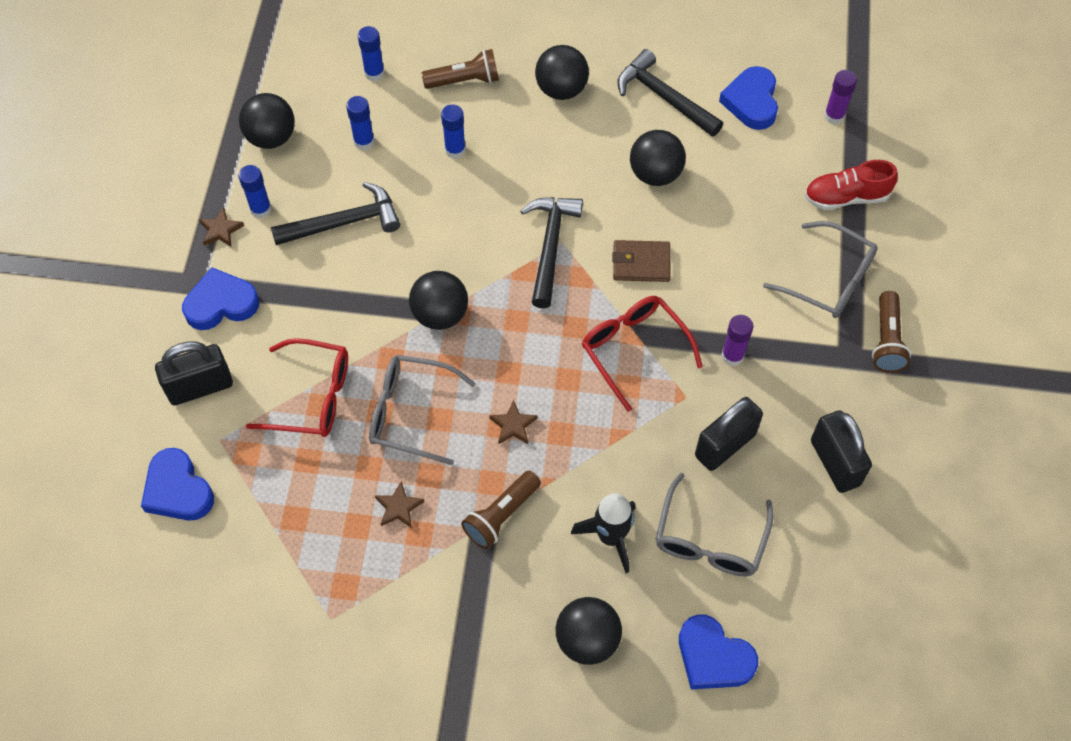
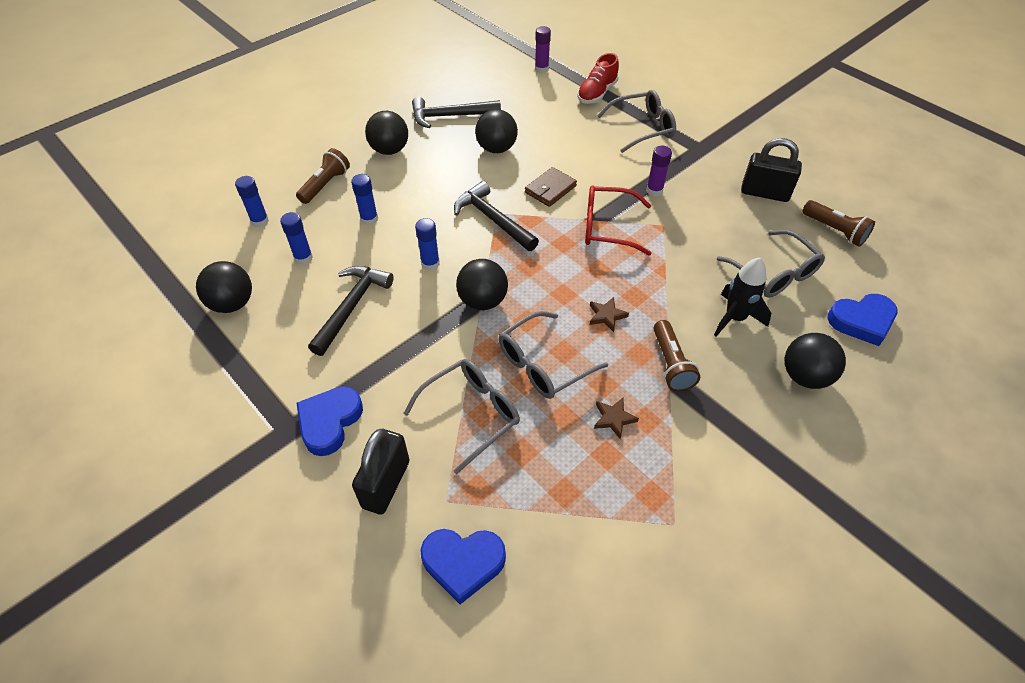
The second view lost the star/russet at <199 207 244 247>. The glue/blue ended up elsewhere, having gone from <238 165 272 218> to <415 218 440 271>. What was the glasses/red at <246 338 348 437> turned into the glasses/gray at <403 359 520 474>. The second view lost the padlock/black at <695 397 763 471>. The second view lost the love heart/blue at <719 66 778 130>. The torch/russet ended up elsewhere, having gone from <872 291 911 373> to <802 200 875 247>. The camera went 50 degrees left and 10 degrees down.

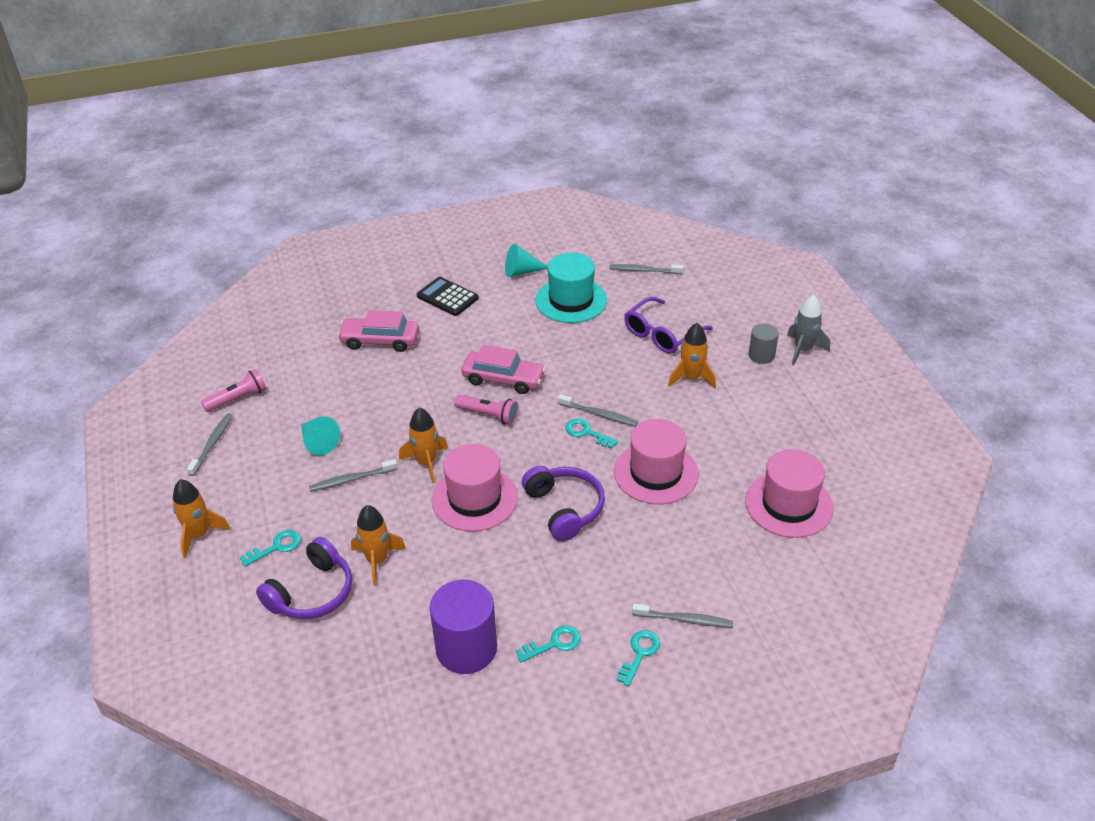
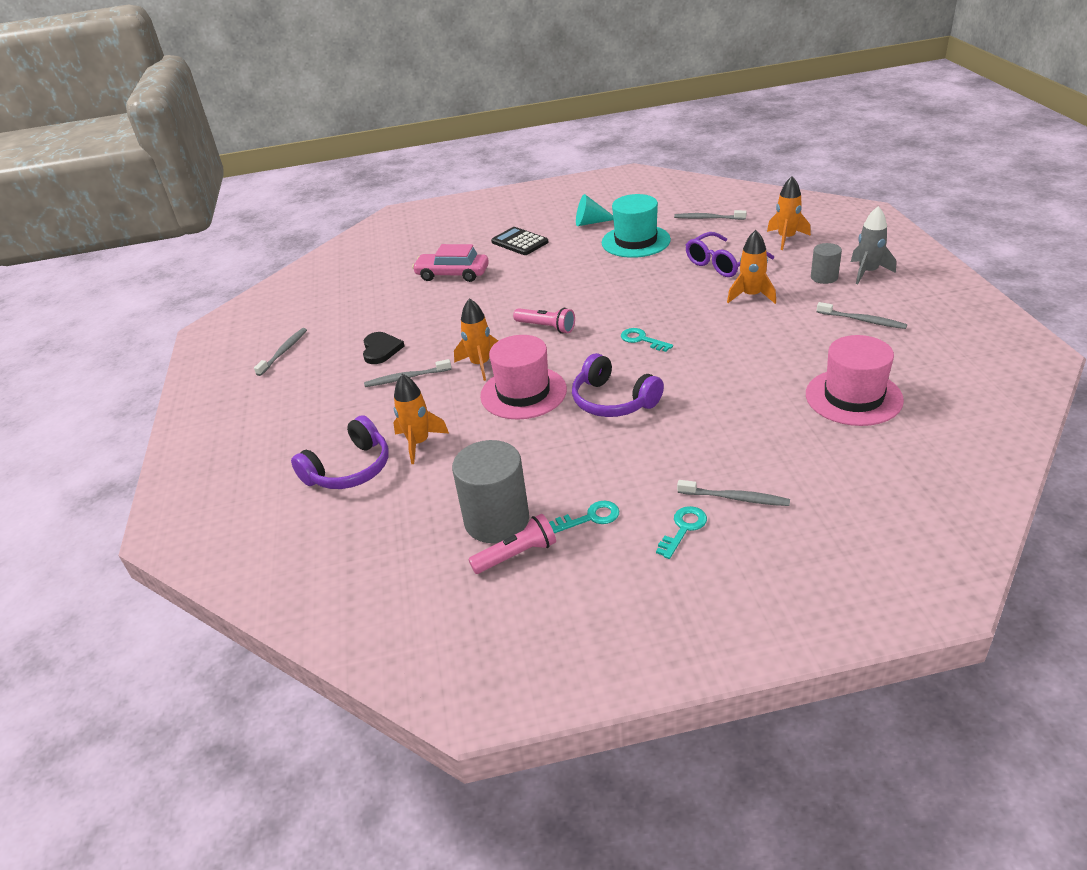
The toy rocket/bright orange ended up elsewhere, having gone from <173 479 230 558> to <767 176 811 250>. The torch/rosy ended up elsewhere, having gone from <201 369 266 412> to <468 514 556 574>. The second view lost the door key/turquoise at <240 530 301 567>. Where the cone shape/turquoise stood at <301 416 340 455>, the love heart/black came to stand at <363 332 404 364>. What was the cylinder/violet at <430 580 497 674> turned into the cylinder/gray at <452 440 529 543>. The second view lost the toy car/rosy at <461 344 546 394>. The headphones/violet at <522 466 605 541> ended up facing another way, 150 degrees clockwise from before. The dental brush/gray ended up elsewhere, having gone from <557 394 638 426> to <817 302 907 329>. The second view lost the tall hat/rosy at <614 419 699 504>. The camera went 10 degrees right and 5 degrees down.

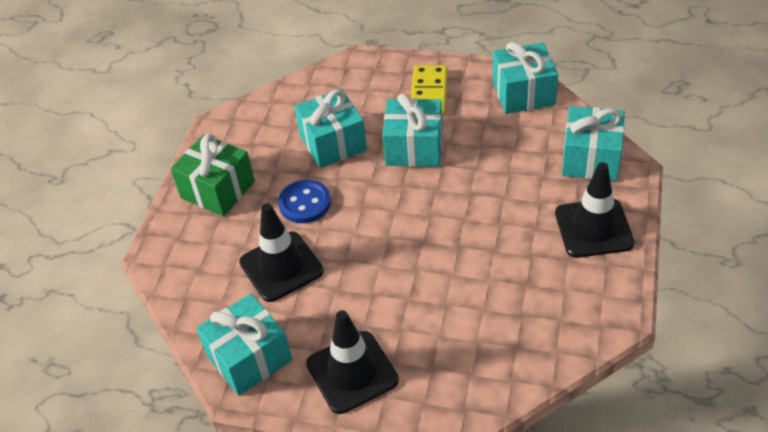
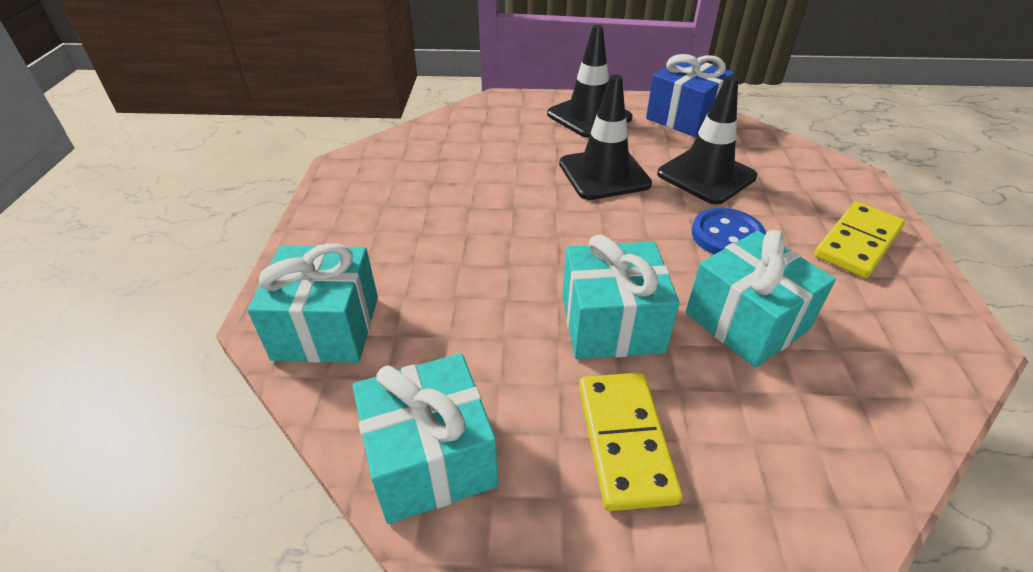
Where the wrapped gift/emerald stood at <170 134 255 216>, the domino tile/bright yellow came to stand at <814 202 905 278>. What was the wrapped gift/turquoise at <196 293 292 396> turned into the wrapped gift/blue at <646 54 735 137>. The traffic cone/black ended up elsewhere, having gone from <555 162 635 258> to <559 74 652 200>. The camera went 165 degrees right and 5 degrees down.

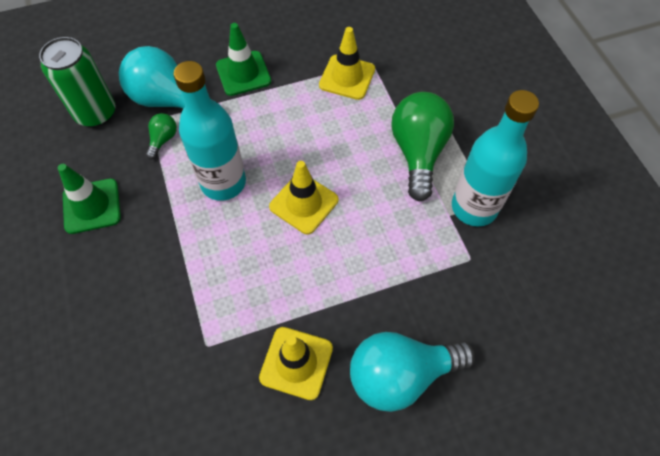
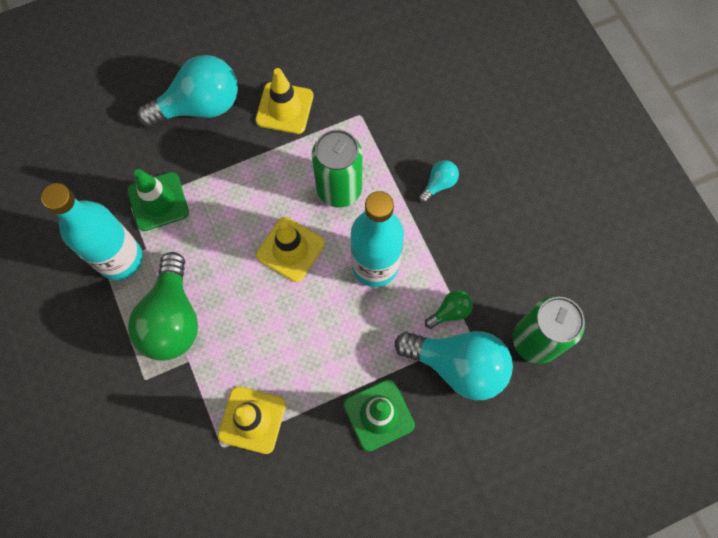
The traffic cone/emerald ended up elsewhere, having gone from <58 164 121 234> to <127 169 189 231>. The light bulb/emerald at <146 113 177 160> ended up facing another way, 135 degrees counterclockwise from before. The second view gained the can/emerald at <312 129 363 207>. The second view gained the light bulb/turquoise at <419 160 459 203>. The camera went 175 degrees right and 10 degrees up.

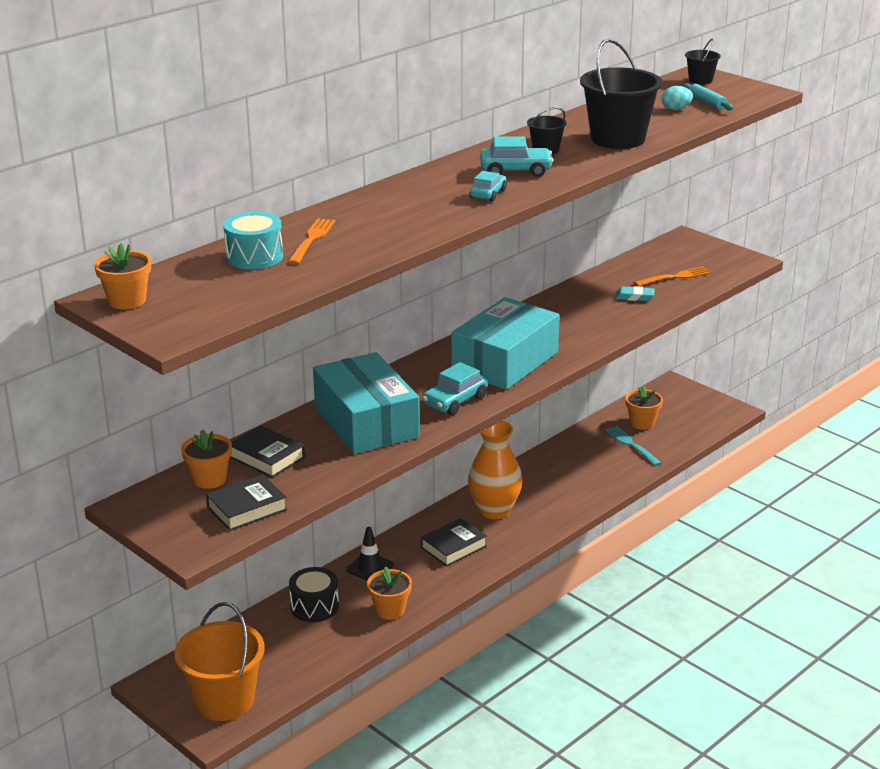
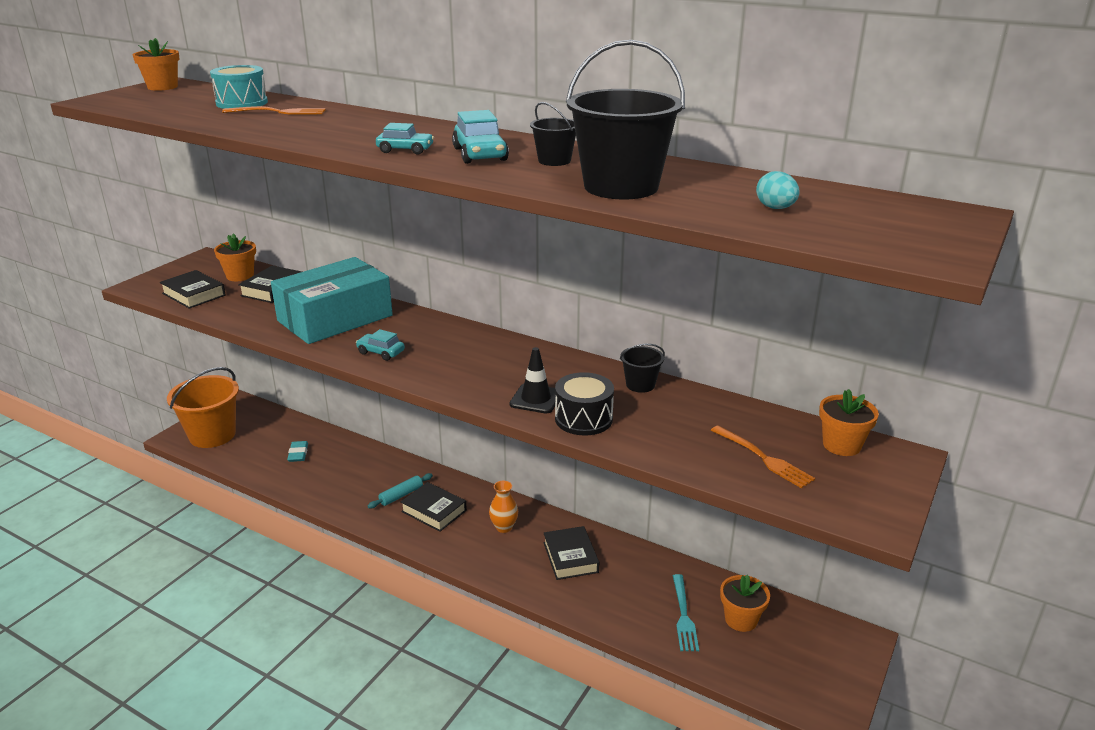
The drum/black ended up elsewhere, having gone from <289 567 339 622> to <555 372 614 435>. The traffic cone/black ended up elsewhere, having gone from <346 527 394 580> to <510 347 556 414>. The flower pot/bright orange ended up elsewhere, having gone from <367 566 412 620> to <819 389 879 456>. The size of the toy car/turquoise at <422 362 488 415> changed by a factor of 0.66. The second view lost the package/turquoise at <451 297 560 390>. The size of the tall vase/bright orange at <468 421 522 519> changed by a factor of 0.51. The fork/turquoise at <605 426 661 466> ended up facing another way, 135 degrees clockwise from before. The pencil eraser/turquoise ended up elsewhere, having gone from <615 286 655 301> to <287 441 308 462>. The pastry roller/turquoise ended up elsewhere, having gone from <683 83 733 110> to <368 473 433 508>. The bucket/black ended up elsewhere, having gone from <685 38 721 85> to <620 344 665 393>. The second view gained the book/black at <544 526 599 580>. The camera went 75 degrees right and 0 degrees up.

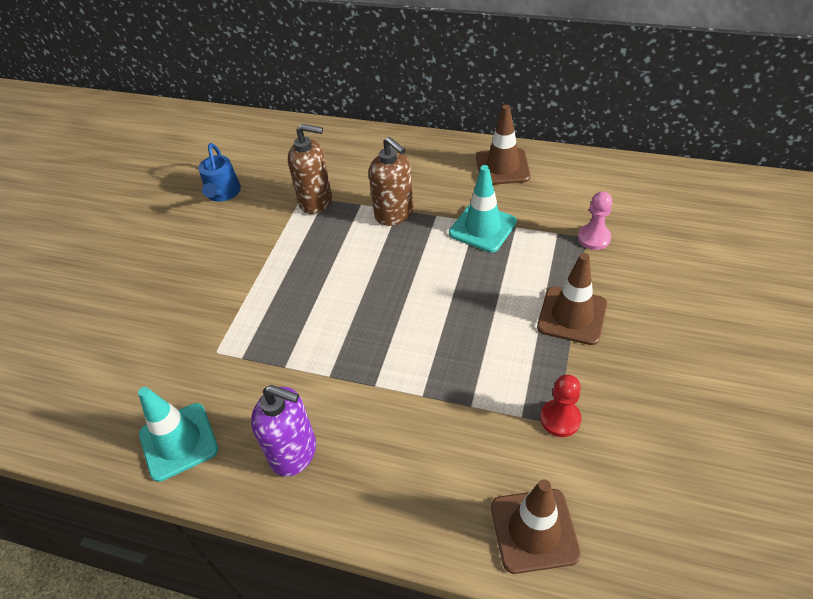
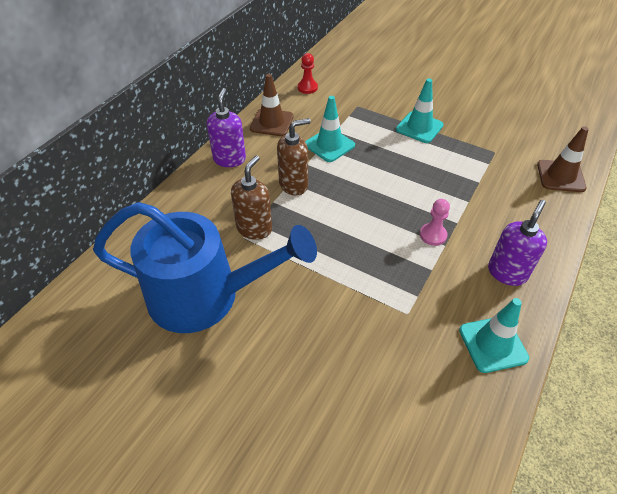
The size of the watering can/blue at <199 143 241 202> changed by a factor of 2.48. What was the traffic cone/russet at <537 253 607 345> turned into the traffic cone/turquoise at <396 78 444 143>. The chess pawn/red ended up elsewhere, having gone from <540 374 581 437> to <298 53 318 94>. The chess pawn/rosy ended up elsewhere, having gone from <578 191 612 250> to <420 199 450 246>. The second view gained the soap pump/violet at <207 88 246 167>. The camera went 80 degrees left and 0 degrees up.

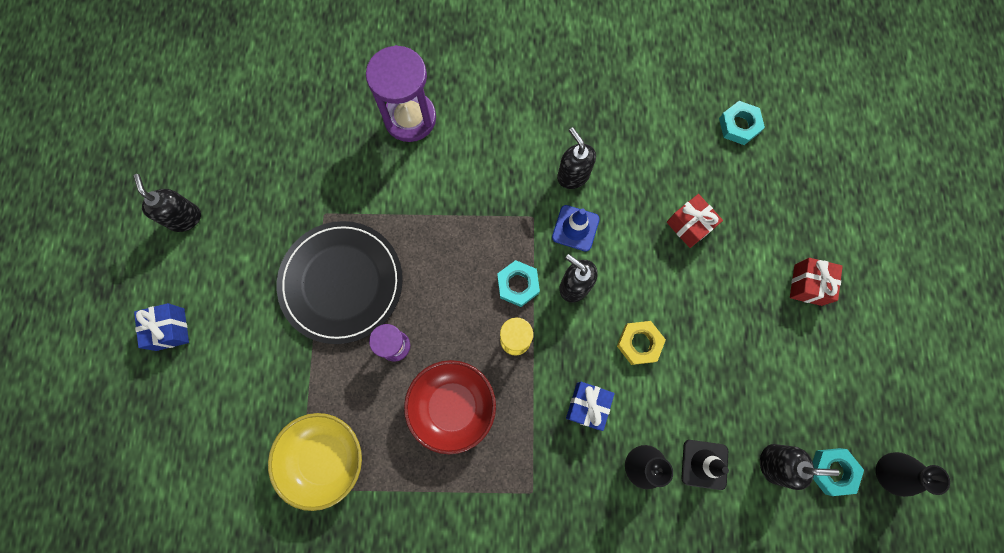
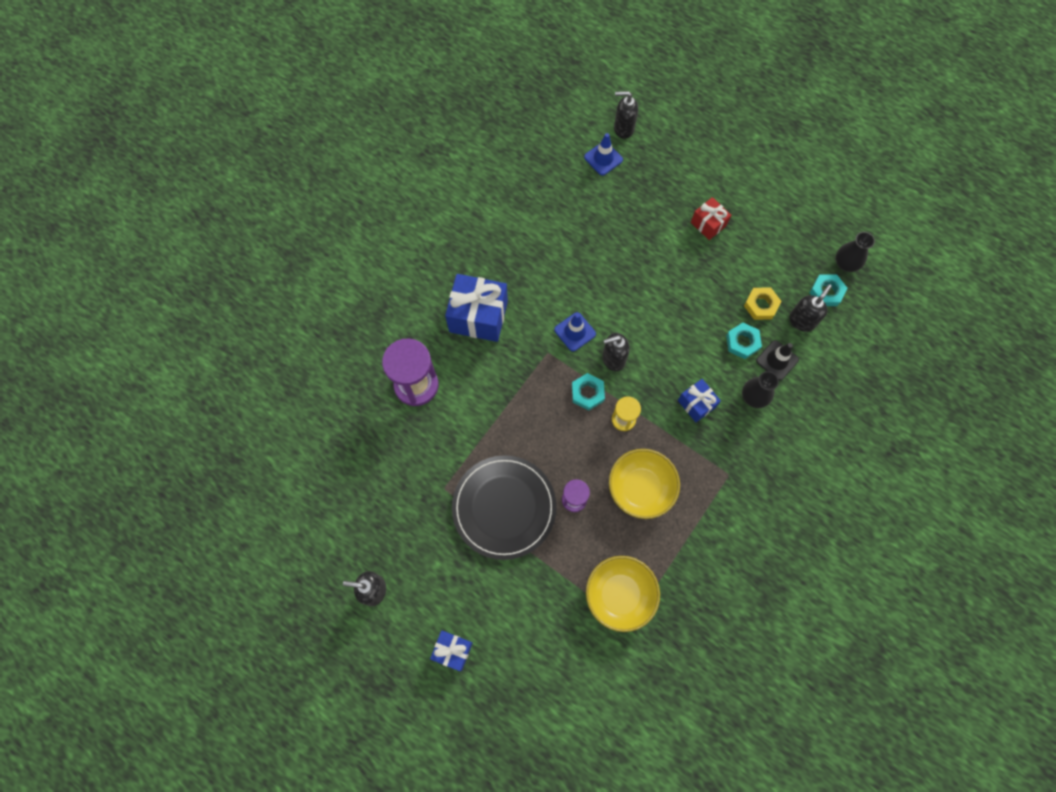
What was the bowl/red at <404 360 496 454> turned into the bowl/bright yellow at <609 449 680 519>. The soap pump/black ended up elsewhere, having gone from <557 127 596 189> to <614 91 638 139>. The hex nut/bright yellow ended up elsewhere, having gone from <617 321 666 365> to <744 287 781 320>. The second view lost the wrapped gift/red at <667 194 723 248>. The hex nut/turquoise ended up elsewhere, having gone from <719 101 765 145> to <726 323 762 359>. The second view gained the wrapped gift/blue at <445 274 508 342>. The second view gained the traffic cone/blue at <584 133 623 176>. The camera went 55 degrees left and 5 degrees down.

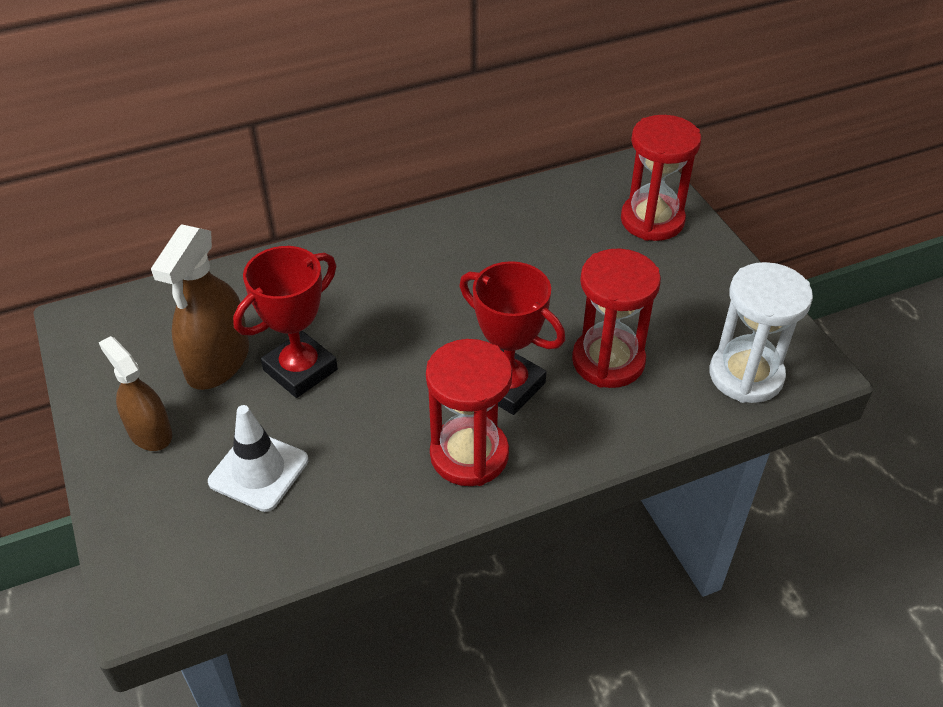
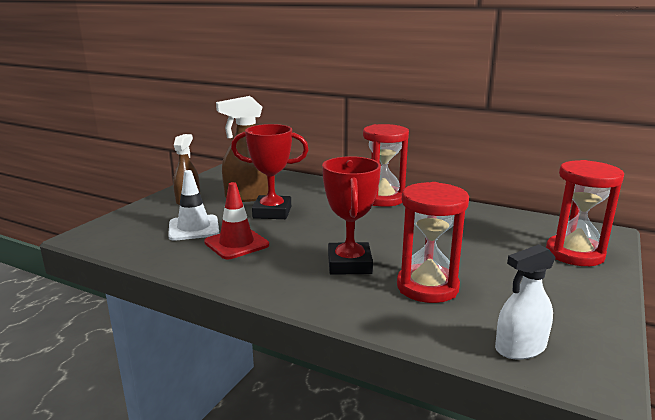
The sand timer/red ended up elsewhere, having gone from <426 339 512 486> to <363 124 409 207>. Where the sand timer/snow-white stood at <710 262 813 403>, the spray bottle/snow-white came to stand at <495 244 556 360>. The second view gained the traffic cone/red at <204 182 269 259>. The camera went 50 degrees right and 25 degrees down.

